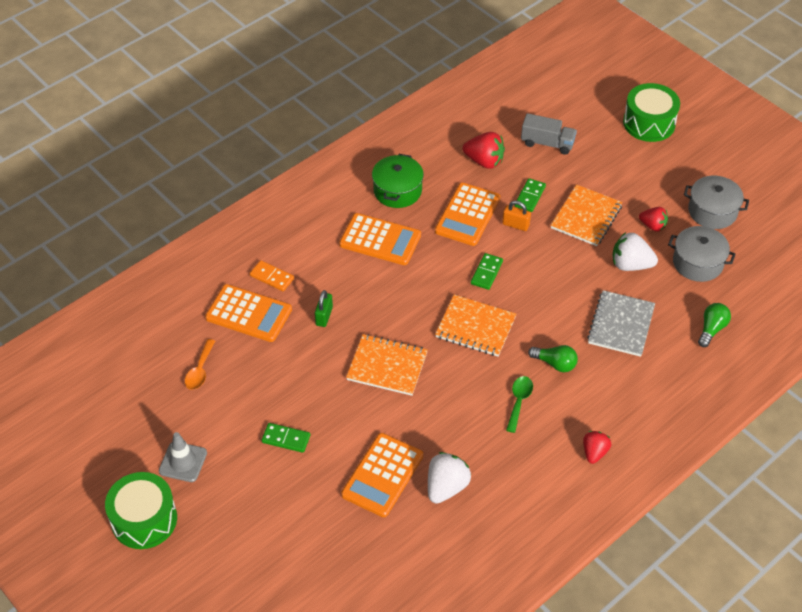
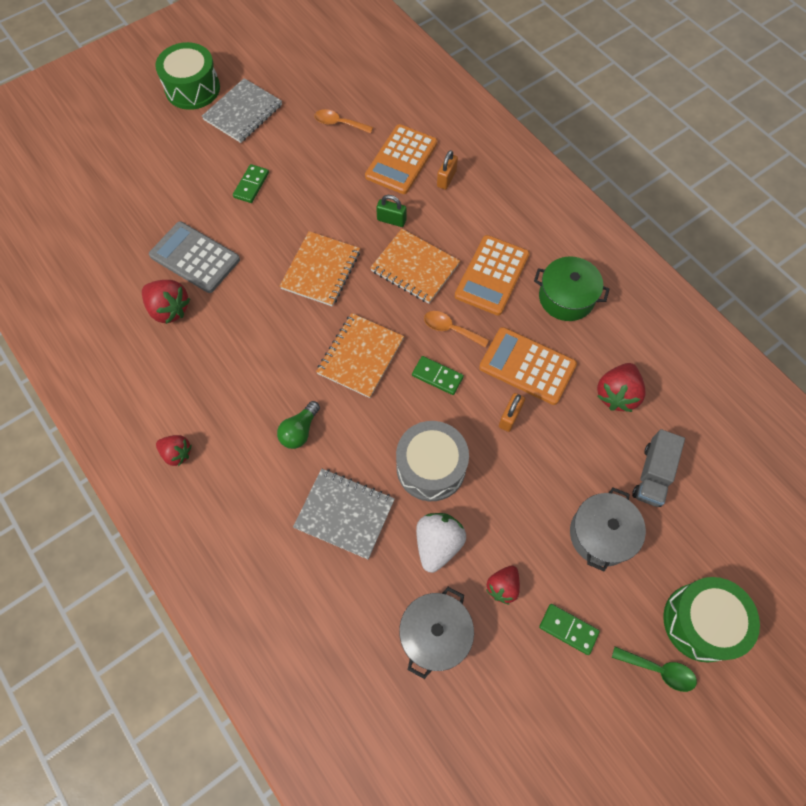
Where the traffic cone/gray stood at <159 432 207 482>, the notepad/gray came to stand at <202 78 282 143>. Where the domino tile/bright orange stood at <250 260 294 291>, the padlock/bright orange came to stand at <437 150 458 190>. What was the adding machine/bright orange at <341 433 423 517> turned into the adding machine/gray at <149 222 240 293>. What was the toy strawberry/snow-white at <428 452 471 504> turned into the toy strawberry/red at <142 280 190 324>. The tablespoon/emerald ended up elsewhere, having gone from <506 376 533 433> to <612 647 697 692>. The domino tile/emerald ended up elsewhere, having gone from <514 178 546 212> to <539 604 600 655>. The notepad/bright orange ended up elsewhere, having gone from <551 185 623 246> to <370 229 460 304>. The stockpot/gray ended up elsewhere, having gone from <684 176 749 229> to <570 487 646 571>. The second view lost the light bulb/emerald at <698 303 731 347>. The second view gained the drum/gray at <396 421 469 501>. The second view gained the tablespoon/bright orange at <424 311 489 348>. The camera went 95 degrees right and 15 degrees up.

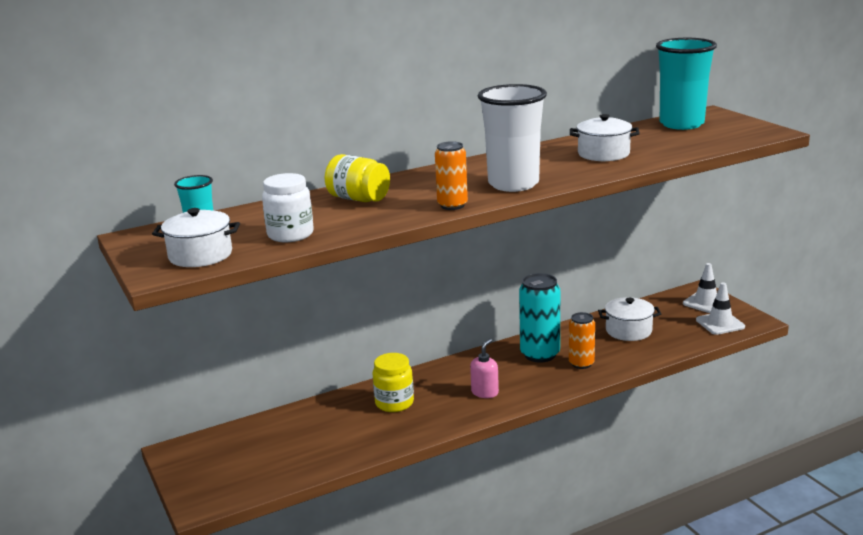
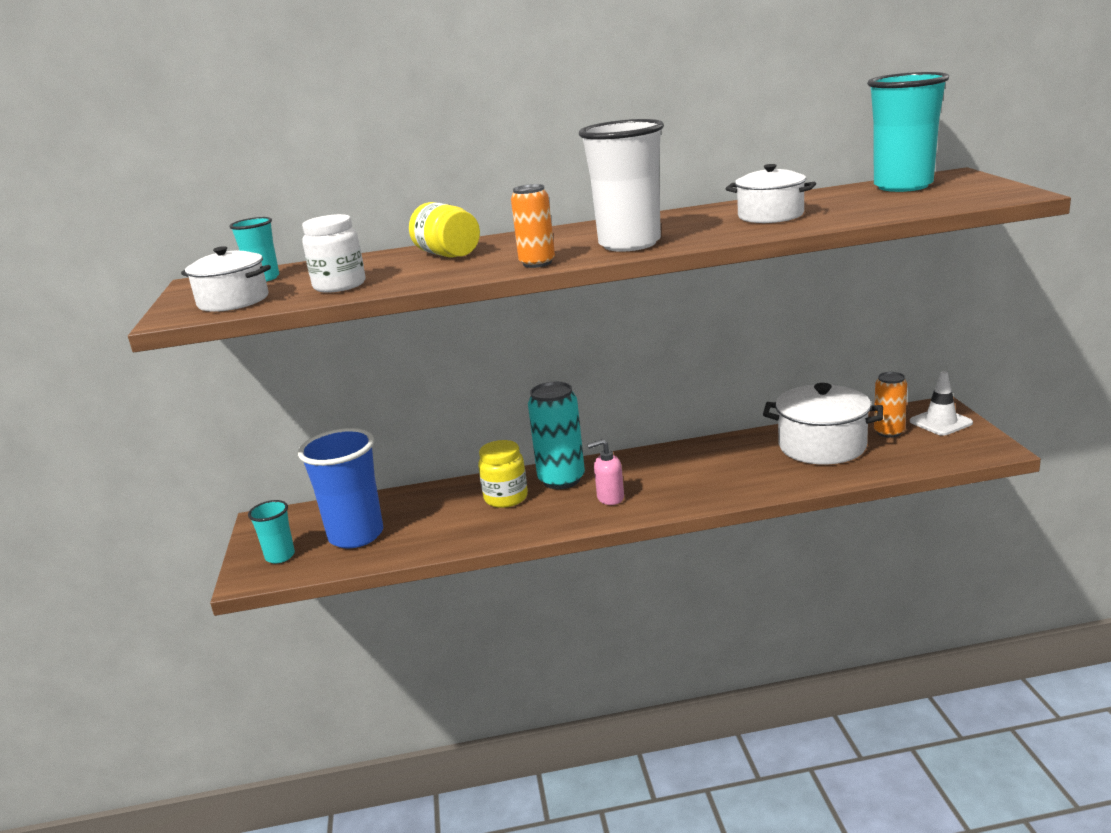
The soap pump/rosy at <470 339 499 398> ended up facing another way, 150 degrees counterclockwise from before. The can/turquoise ended up elsewhere, having gone from <519 273 560 363> to <528 382 585 489>. The can/bright orange ended up elsewhere, having gone from <569 312 595 369> to <874 372 907 438>. The size of the stockpot/snow-white at <598 297 661 341> changed by a factor of 1.51. The second view lost the traffic cone/snow-white at <696 282 745 335>. The second view gained the beaker/turquoise at <248 500 295 563>. The second view gained the beaker/blue at <298 428 383 548>. The camera went 20 degrees right and 0 degrees up.

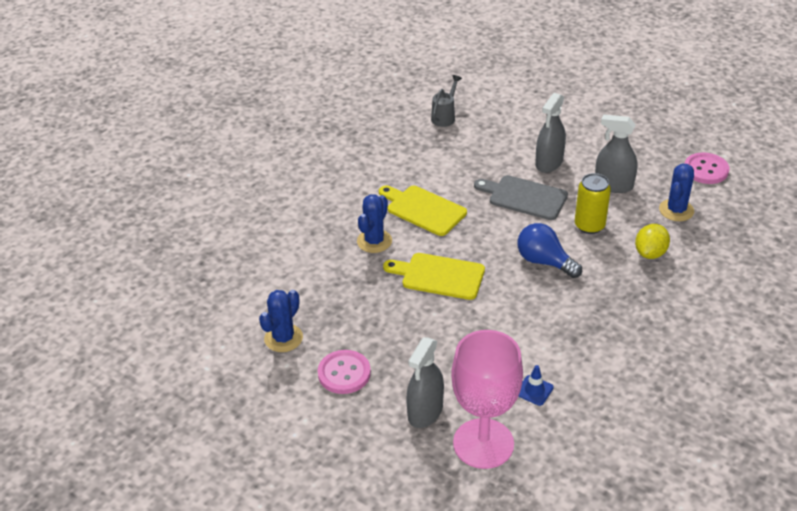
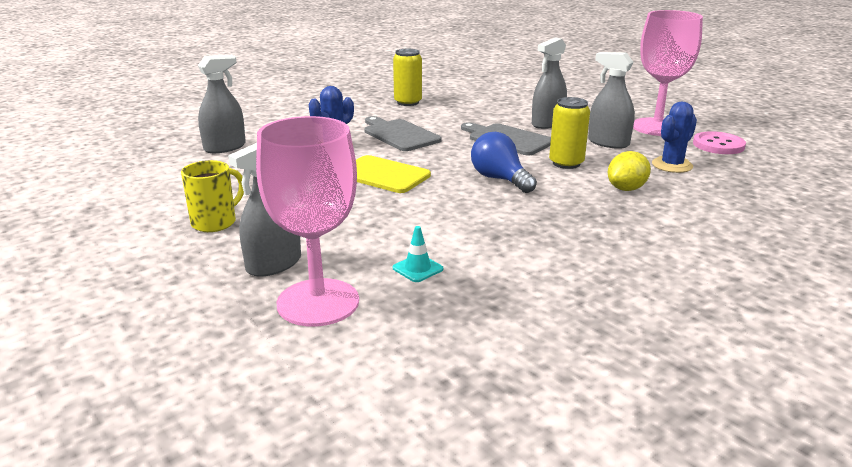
The second view lost the prickly plant/blue at <259 290 303 352>. Where the button/rosy stood at <318 350 371 394>, the mug/bright yellow came to stand at <181 160 244 232>. What was the cutting board/bright yellow at <379 185 467 236> turned into the cutting board/gray at <364 116 442 151>. The second view lost the watering can/gray at <431 75 462 127>. What was the traffic cone/blue at <518 365 554 406> turned into the traffic cone/turquoise at <393 226 443 282>. The second view gained the spray bottle/gray at <198 55 246 153>. The second view gained the can/bright yellow at <393 49 422 106>. The second view gained the chalice/rosy at <633 10 703 136>. The camera went 15 degrees right and 15 degrees down.

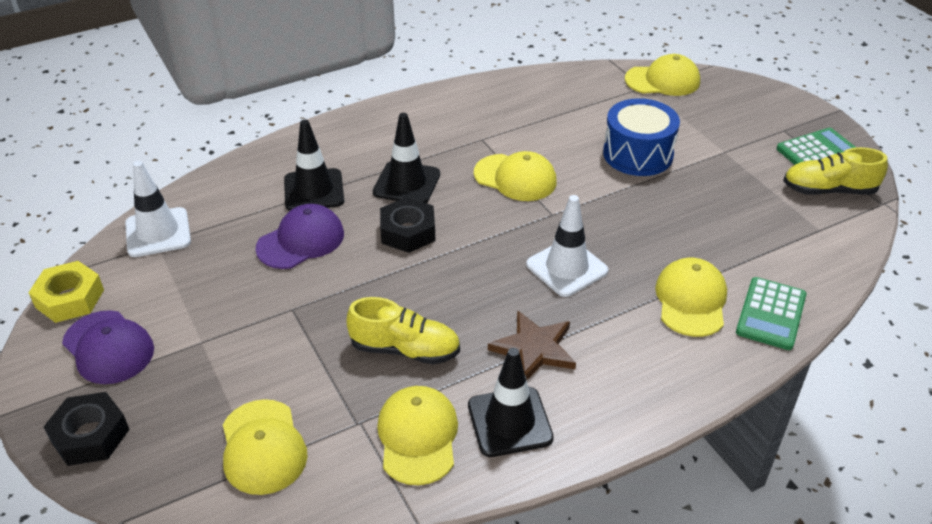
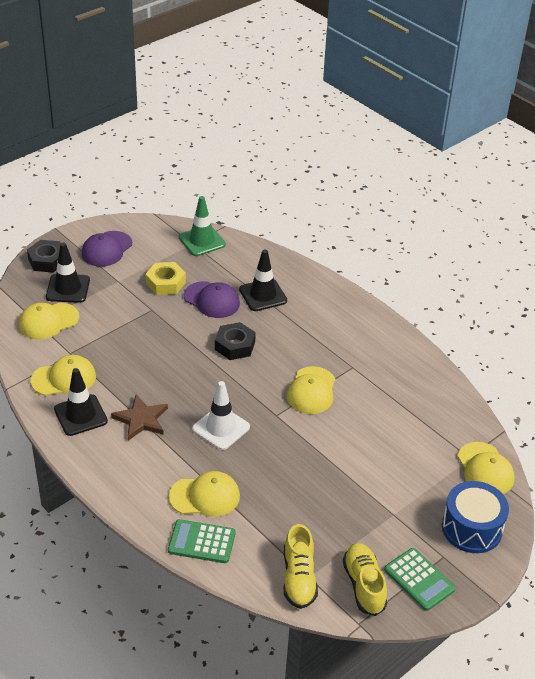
The hex nut/bright yellow ended up elsewhere, having gone from <28 261 104 323> to <146 262 186 295>. What was the traffic cone/snow-white at <125 161 191 257> turned into the traffic cone/emerald at <179 196 226 256>. The lace-up shoe/bright yellow ended up elsewhere, having gone from <346 297 460 364> to <284 524 318 609>. The traffic cone/black ended up elsewhere, having gone from <373 113 440 203> to <46 243 90 303>. The drum/blue ended up elsewhere, having gone from <603 98 680 176> to <442 481 509 553>. The camera went 75 degrees right and 0 degrees up.

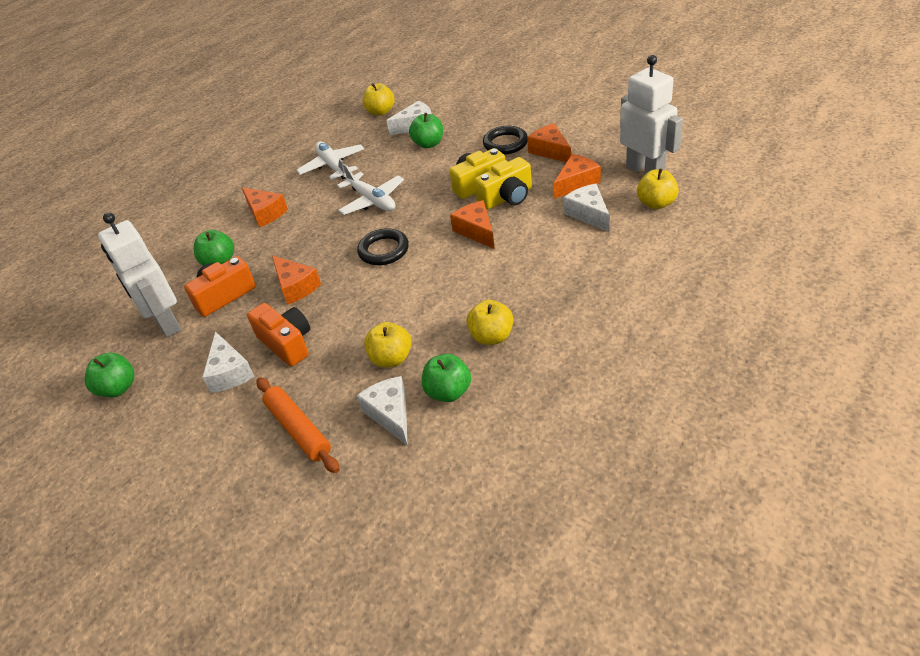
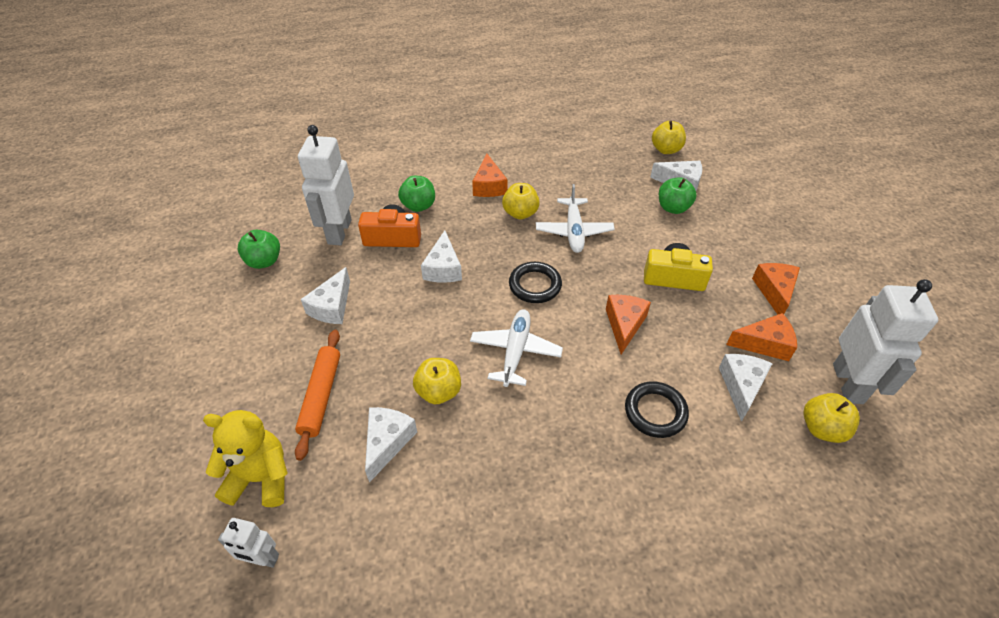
The second view lost the photo camera/bright orange at <247 303 310 367>. What was the cheese/bright orange at <272 255 321 305> turned into the cheese/snow-white at <421 230 462 283>. The aeroplane/snow-white ended up elsewhere, having gone from <297 141 364 180> to <470 309 563 387>. The second view lost the apple/emerald at <422 354 471 402>. The apple/bright yellow ended up elsewhere, having gone from <467 300 513 345> to <502 183 540 219>. The second view lost the photo camera/bright yellow at <474 157 532 209>. The hoop/black ended up elsewhere, having gone from <483 126 528 155> to <625 381 689 438>. The second view gained the teddy bear/bright yellow at <203 410 288 507>. The second view gained the toy robot/snow-white at <218 518 279 568>. The camera went 35 degrees right and 5 degrees up.

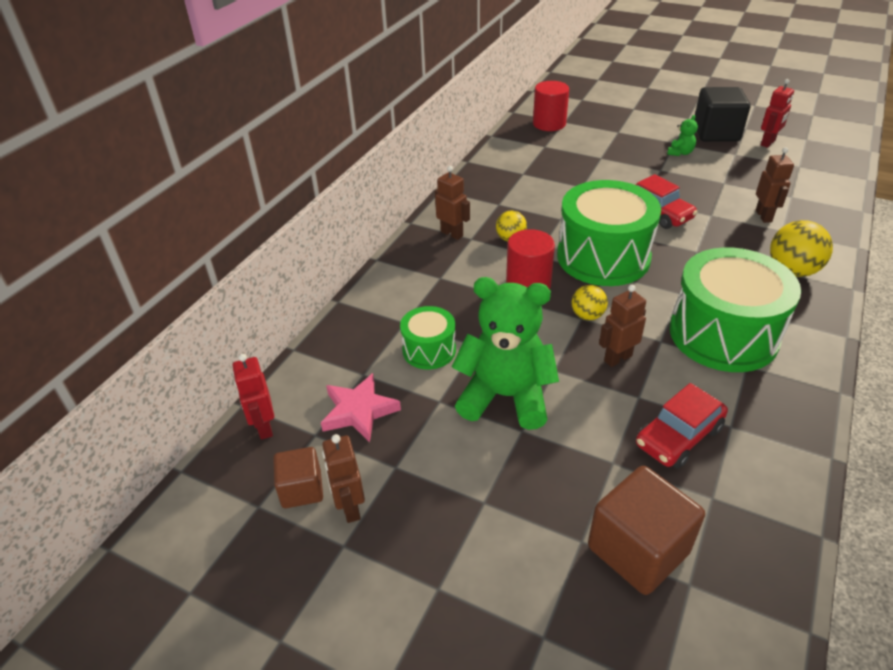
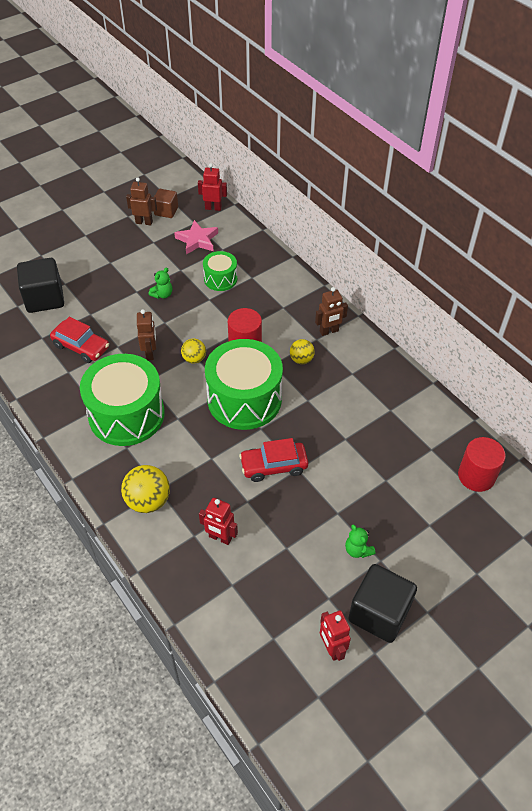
The size of the teddy bear/emerald at <452 277 559 430> changed by a factor of 0.42. What was the cube/russet at <588 466 705 595> turned into the cube/black at <17 258 64 313>. The toy car/red at <636 383 728 469> ended up facing another way, 135 degrees clockwise from before. What was the toy robot/russet at <756 147 794 223> turned into the toy robot/red at <199 498 238 545>. The camera went 115 degrees right and 10 degrees up.

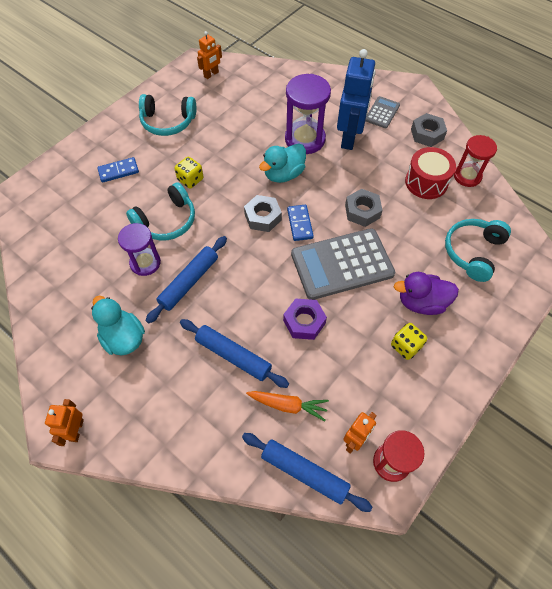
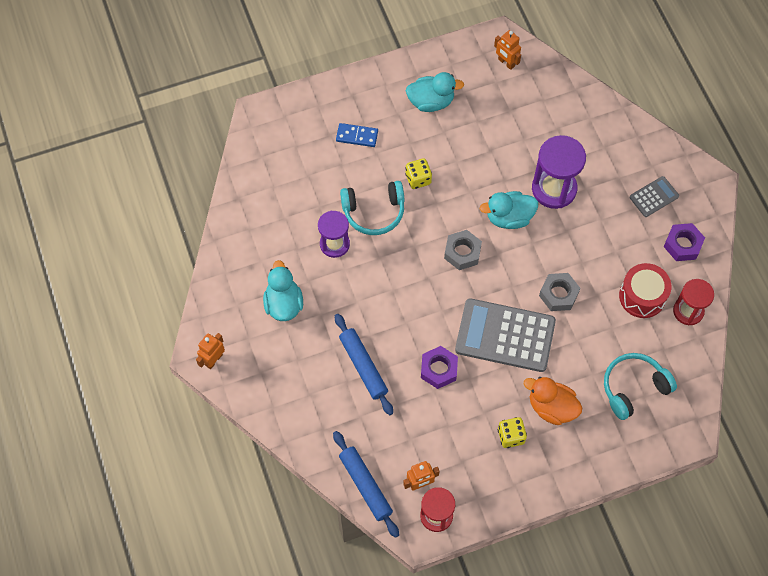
Where the headphones/turquoise stood at <139 94 196 136>, the rubber duck/turquoise came to stand at <406 72 464 112>. The second view lost the pastry roller/blue at <145 236 227 323>. The toy robot/bright orange at <197 31 222 79> ended up facing another way, 60 degrees clockwise from before. The second view lost the root vegetable/bright orange at <246 391 329 421>. The second view lost the domino tile/blue at <287 205 314 241>. The second view lost the toy robot/blue at <337 49 375 150>. What was the rubber duck/violet at <394 272 459 315> turned into the rubber duck/bright orange at <524 377 582 425>. What was the hex nut/gray at <411 113 447 147> turned into the hex nut/violet at <664 223 705 261>. The camera went 30 degrees right and 5 degrees up.

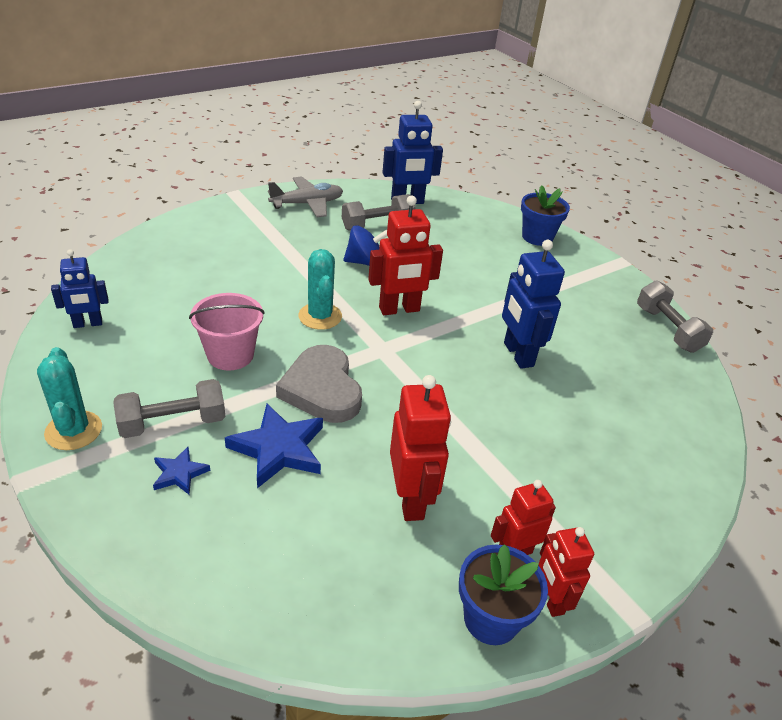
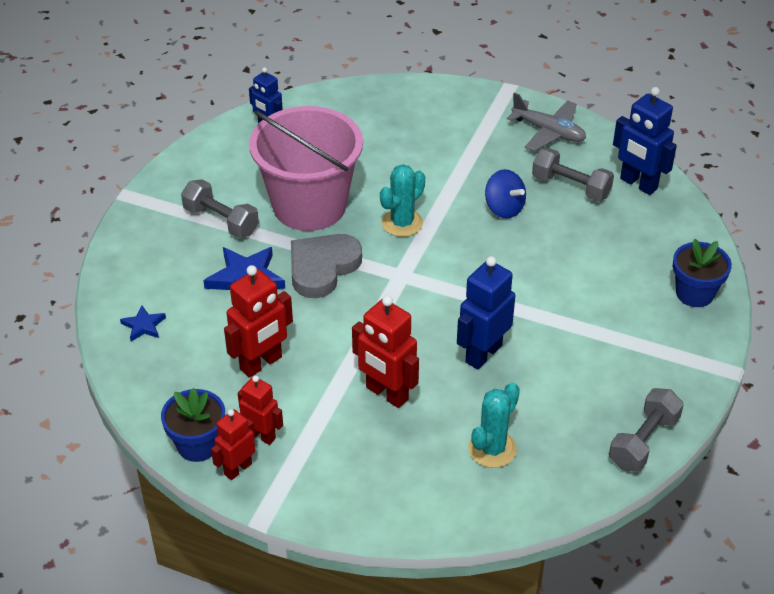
The prickly plant/turquoise ended up elsewhere, having gone from <37 347 102 450> to <468 382 520 468>. The star/blue ended up elsewhere, having gone from <153 447 210 495> to <120 305 166 341>. The size of the bucket/rosy at <189 293 265 370> changed by a factor of 1.84. The toy robot/red ended up elsewhere, having gone from <368 196 443 315> to <352 296 419 408>. The camera went 60 degrees right and 5 degrees up.

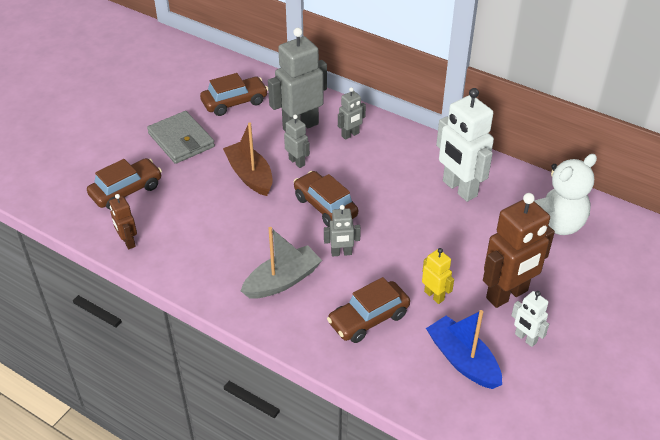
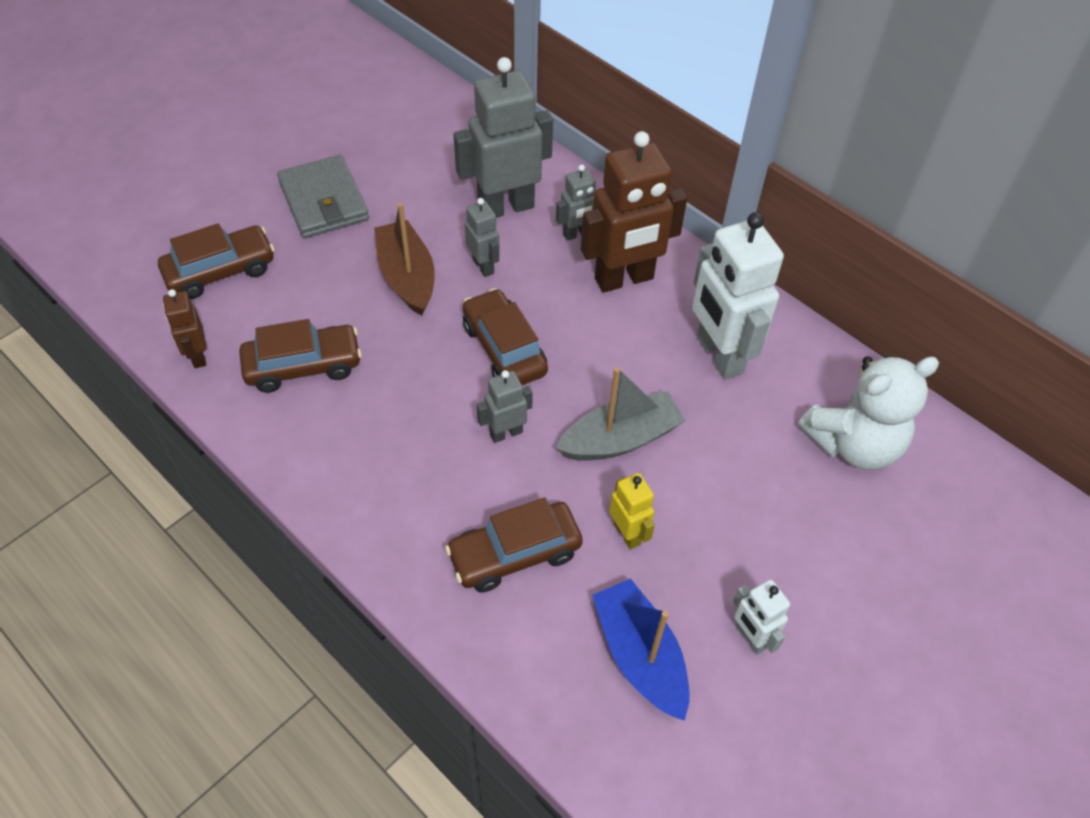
The toy car/russet ended up elsewhere, having gone from <200 73 268 116> to <239 319 362 393>. The toy boat/gray ended up elsewhere, having gone from <241 227 322 299> to <556 367 686 461>. The toy robot/gray at <324 205 361 256> ended up facing another way, 150 degrees clockwise from before. The toy robot/russet ended up elsewhere, having gone from <483 193 555 308> to <581 131 687 293>. The camera went 10 degrees right and 10 degrees up.

